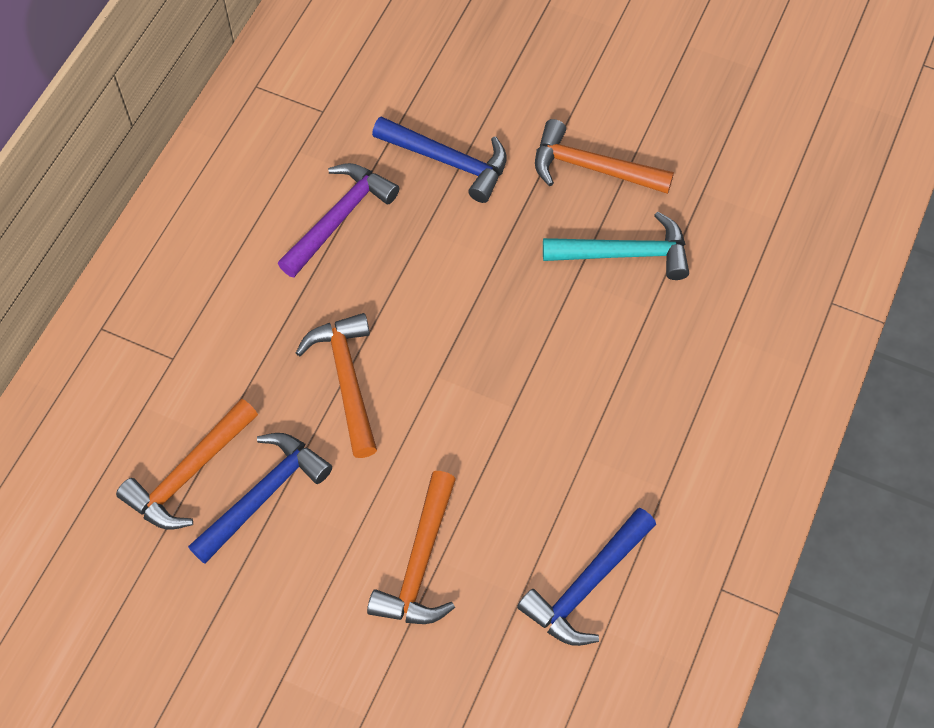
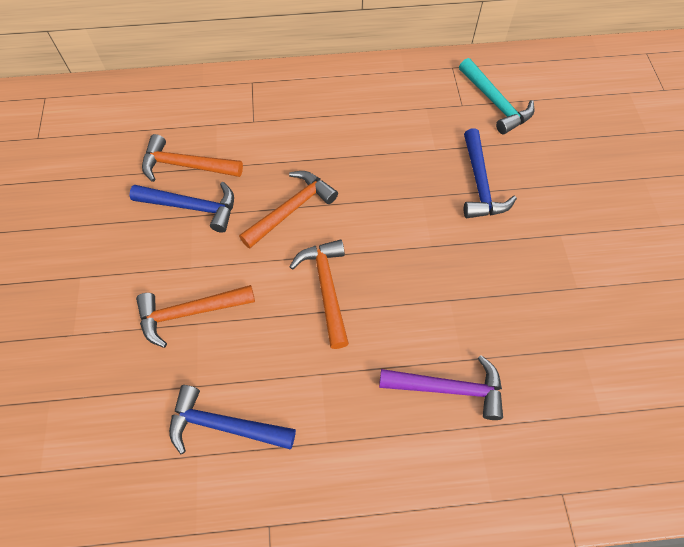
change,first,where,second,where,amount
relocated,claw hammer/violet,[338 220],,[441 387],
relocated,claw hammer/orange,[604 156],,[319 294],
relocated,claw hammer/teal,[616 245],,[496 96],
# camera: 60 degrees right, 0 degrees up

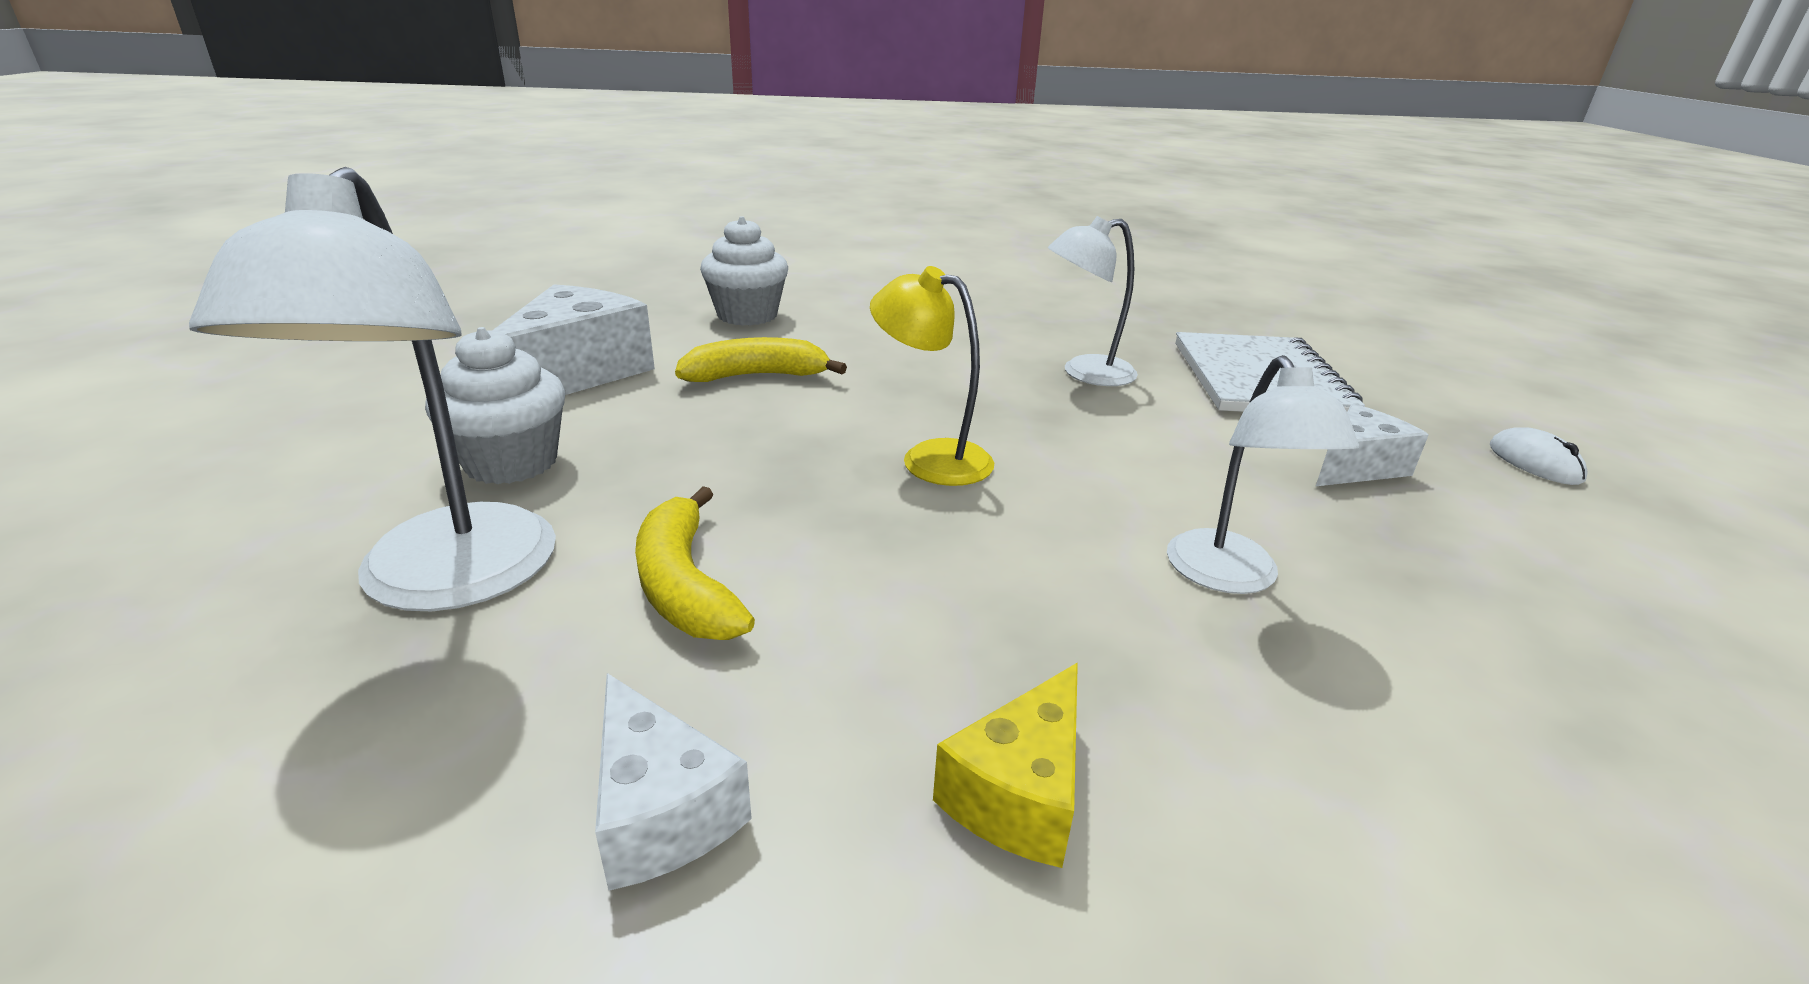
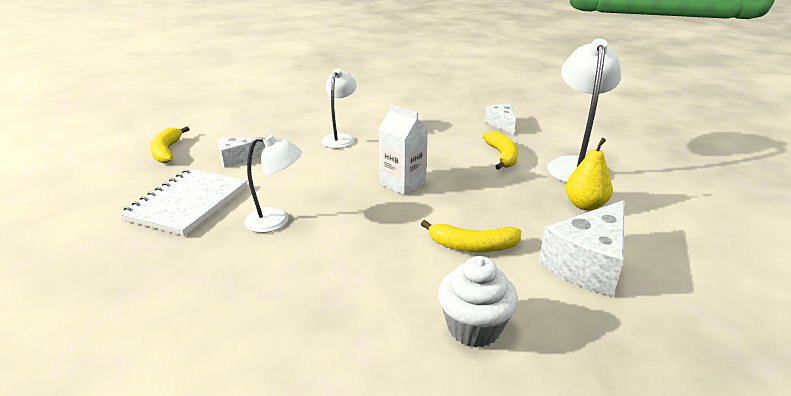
change,first,where,second,where,amount
exchanged,cupcake/white,[495 405],toy pear/bright yellow,[589 174],
exchanged,reading lamp/bright yellow,[932 376],carton/white,[403 150],
missing,cheese wedge/bright yellow,[1005 765],,,
exchanged,computer mouse/white,[1538 456],banana fruit/bright yellow,[169 144],
# camera: 160 degrees left, 0 degrees up

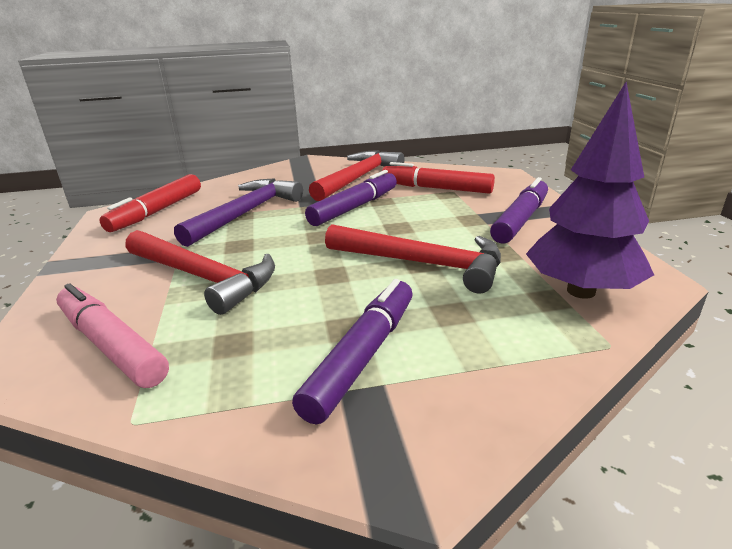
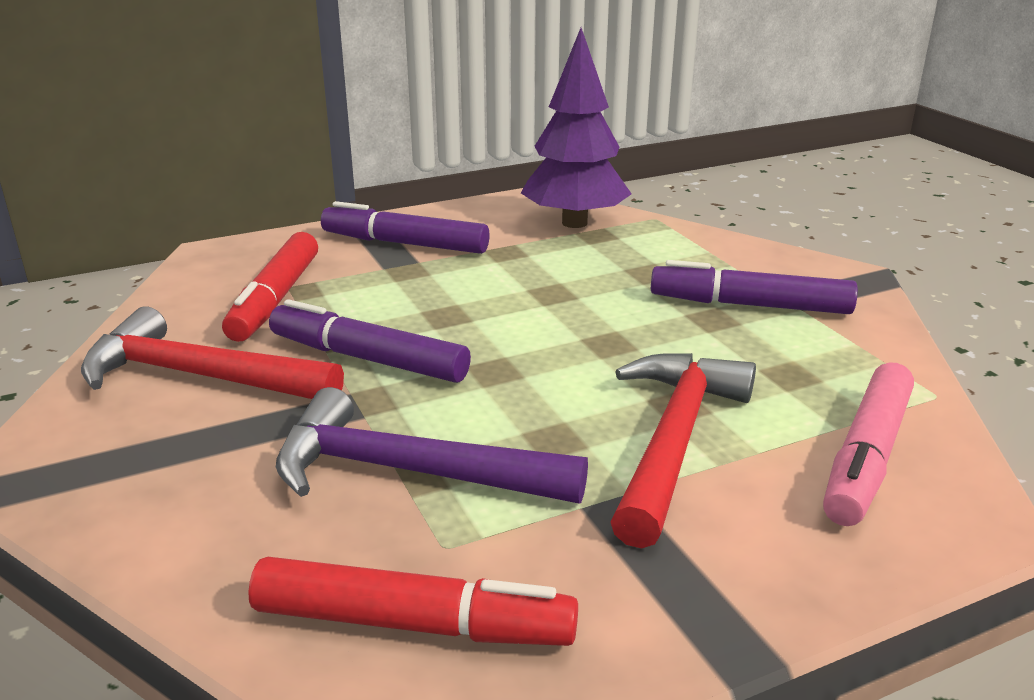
change,first,where,second,where,amount
missing,claw hammer/scarlet,[413 259],,,
# camera: 105 degrees left, 0 degrees up

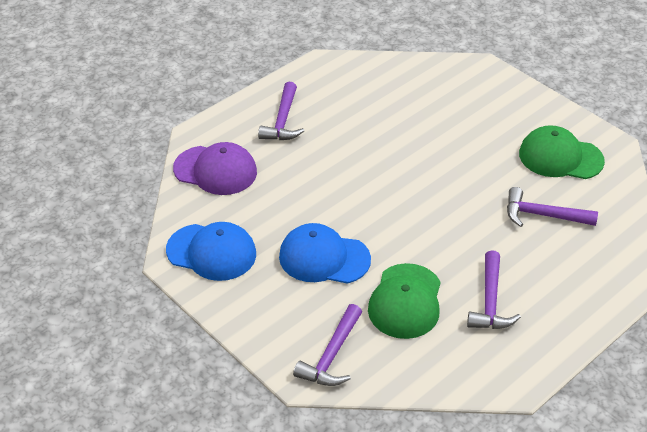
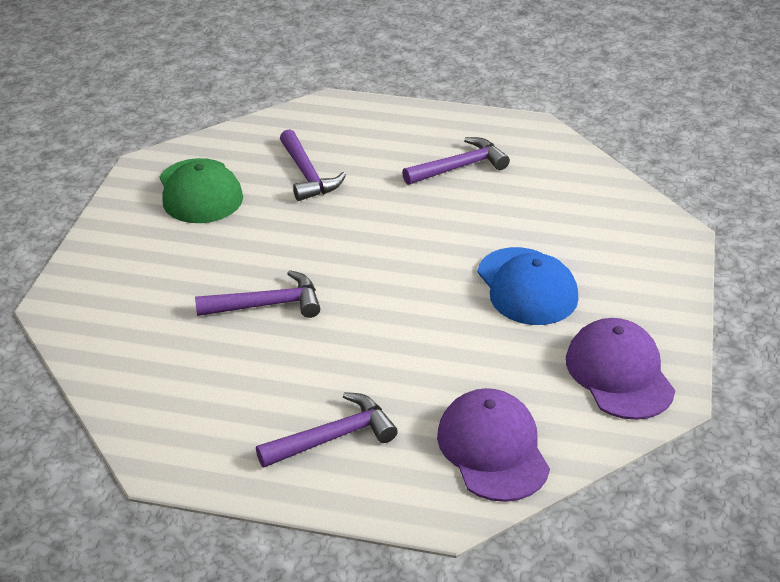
change,first,where,second,where,amount
colour,baseball cap/blue,[211 251],baseball cap/violet,[620 369],
relocated,claw hammer/violet,[327 345],,[257 294],
missing,baseball cap/emerald,[404 301],,,
# camera: 125 degrees left, 5 degrees down

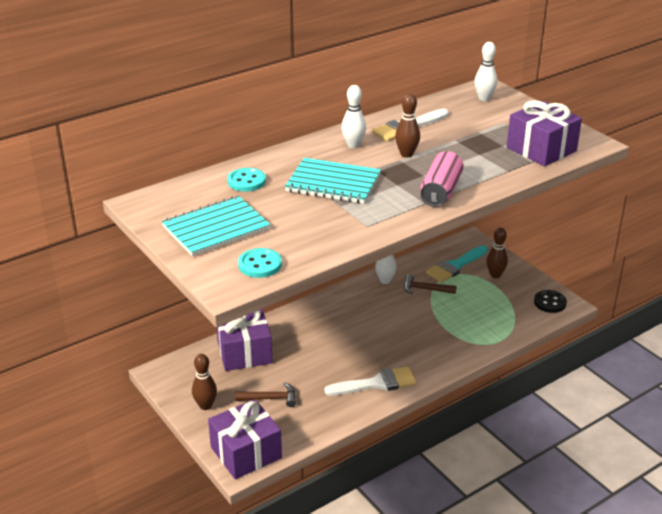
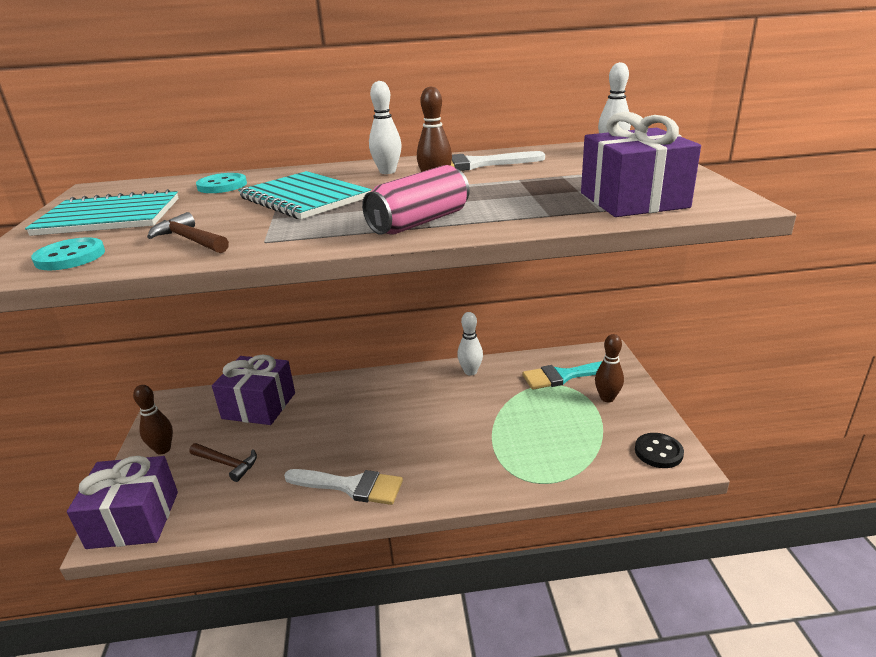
change,first,where,second,where,amount
relocated,claw hammer/russet,[430 284],,[188 232],
# camera: 30 degrees right, 5 degrees down

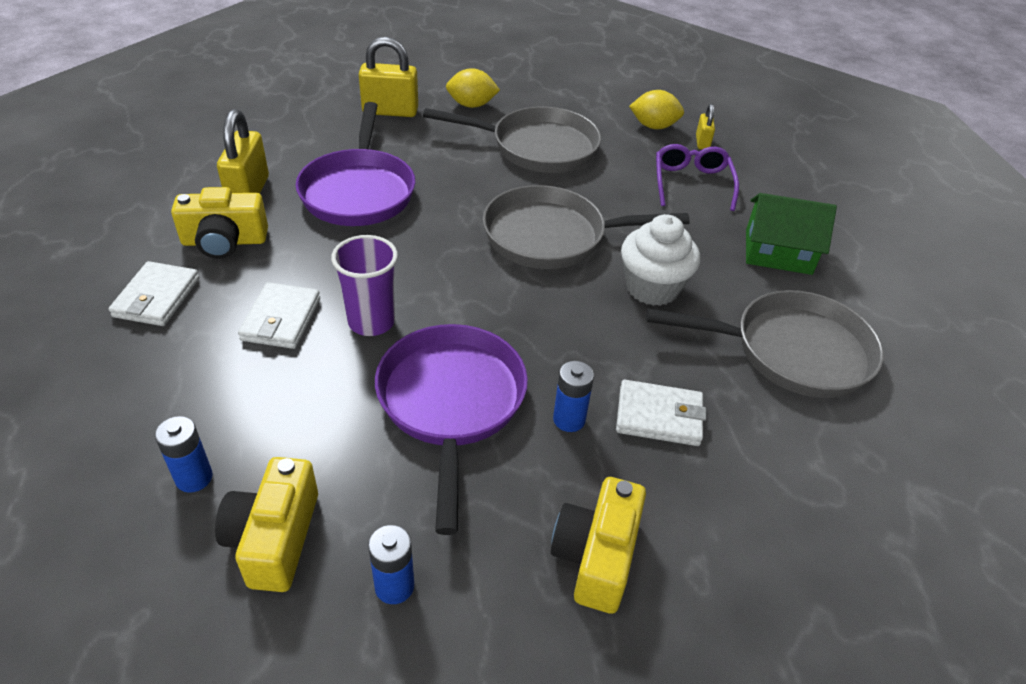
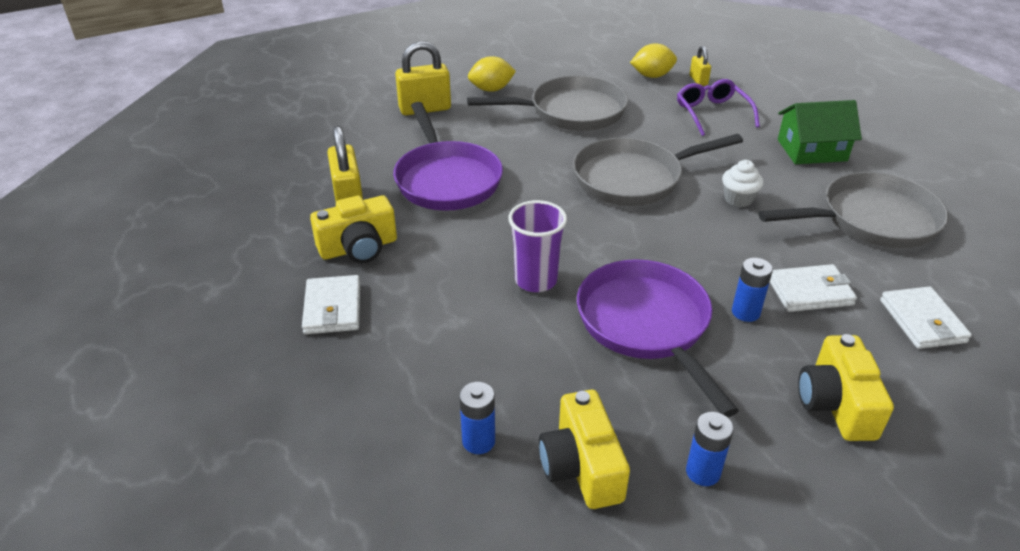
change,first,where,second,where,amount
relocated,wallet/white,[279 315],,[926 318],
size,cupcake/white,[660 260],,[742 183],x0.60
# camera: 15 degrees left, 5 degrees down

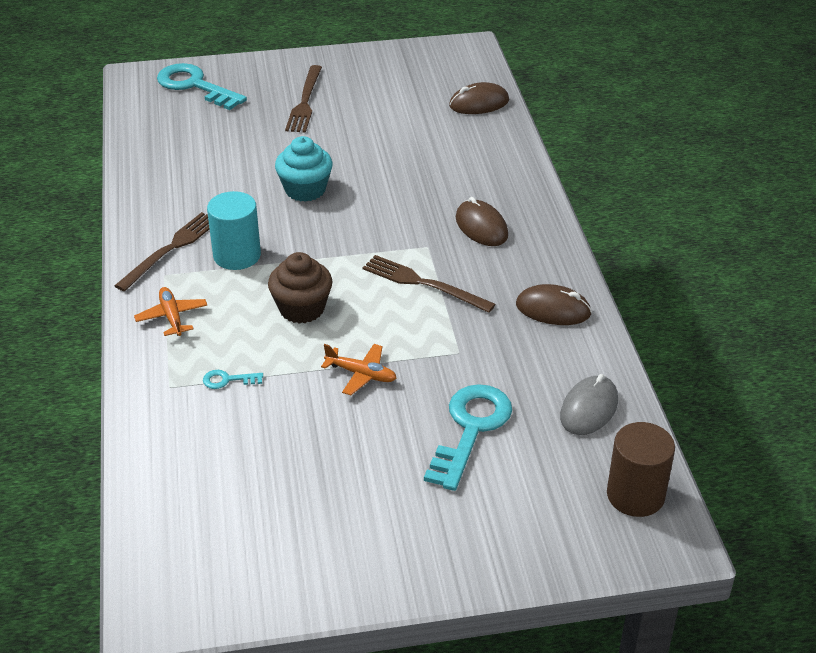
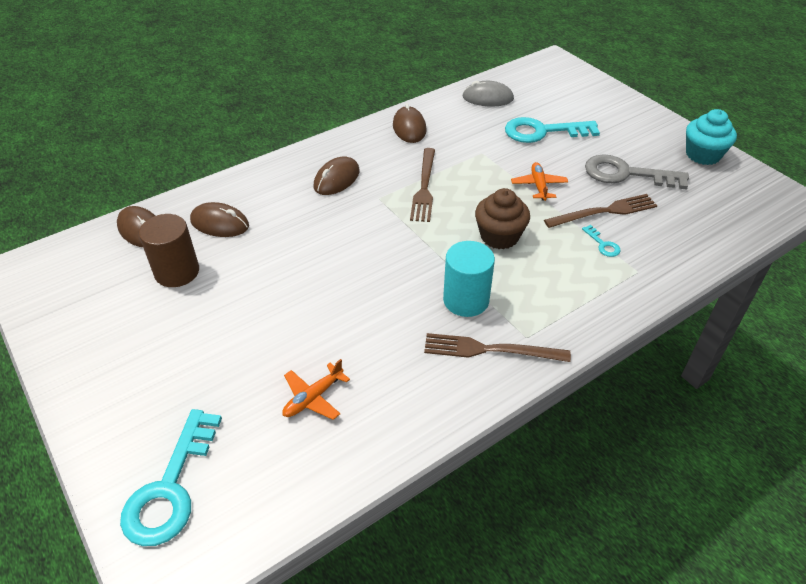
change,first,where,second,where,amount
relocated,plane/orange,[171 311],,[316 389],
relocated,cupcake/teal,[304 169],,[711 137],
relocated,table fork/russet,[303 99],,[600 211],
relocated,cylinder/russet,[641 469],,[169 250],
appeared,,,computer mouse/russet,[219 219],
appeared,,,key/ash-grey,[637 171],
# camera: 115 degrees left, 5 degrees up

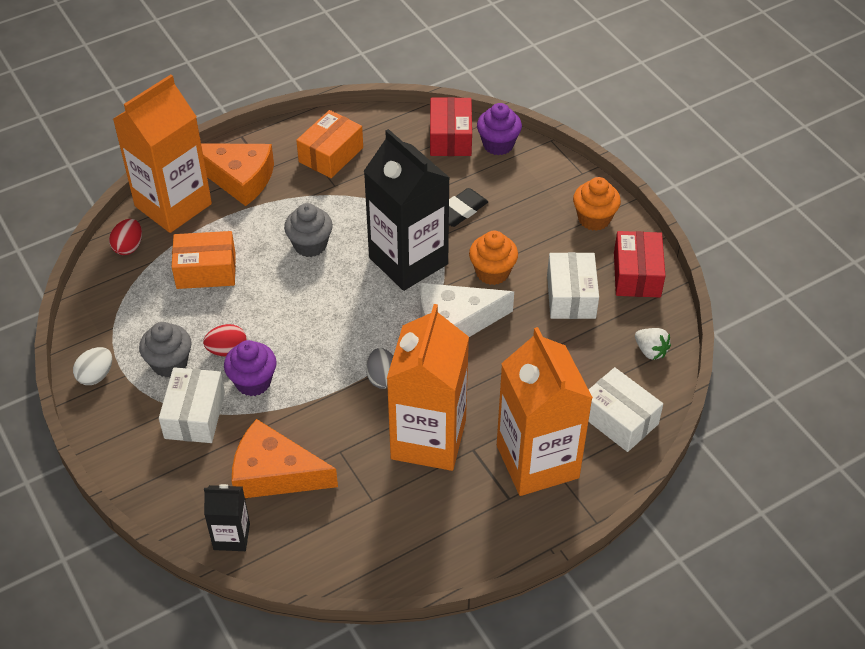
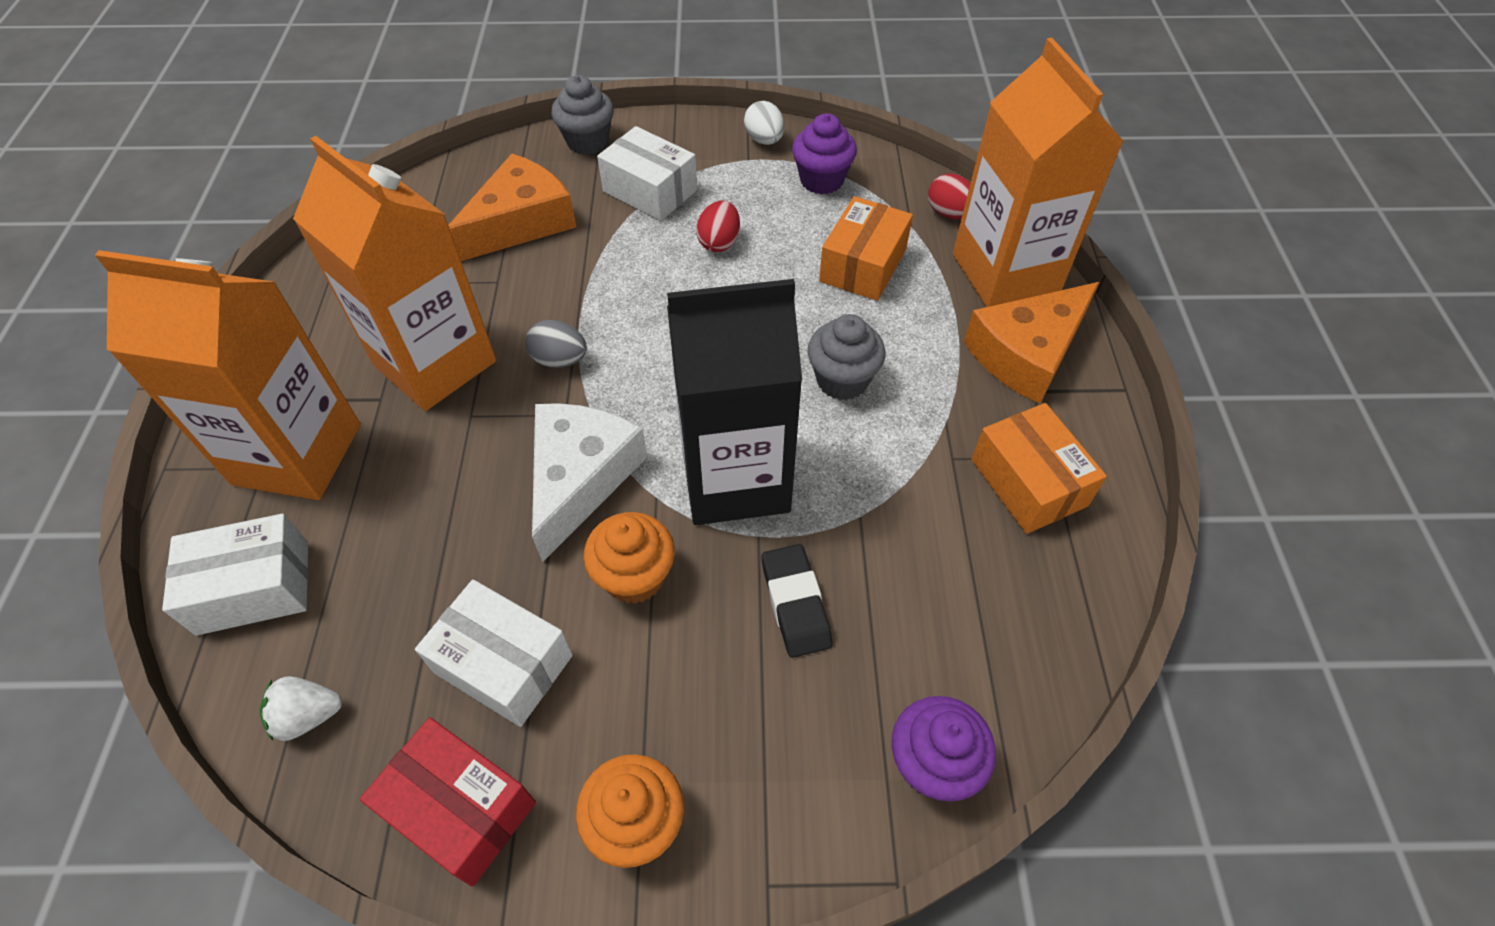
change,first,where,second,where,amount
relocated,cupcake/ash-grey,[165 350],,[582 115],
missing,carton/black,[227 517],,,
relocated,cupcake/violet,[250 368],,[824 154],
missing,parcel/scarlet,[451 126],,,
# camera: 120 degrees right, 5 degrees up

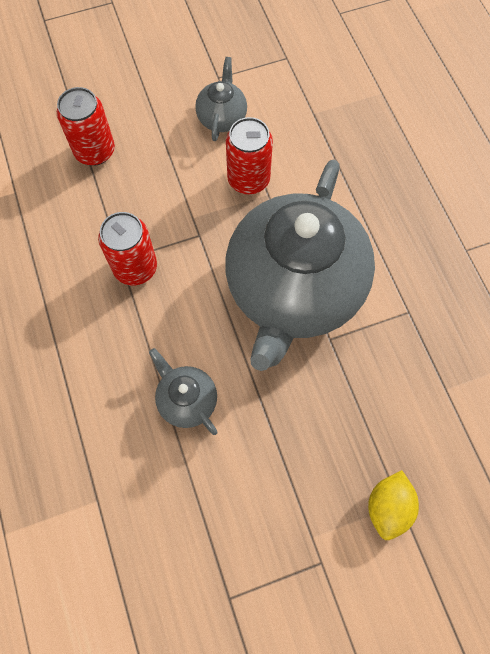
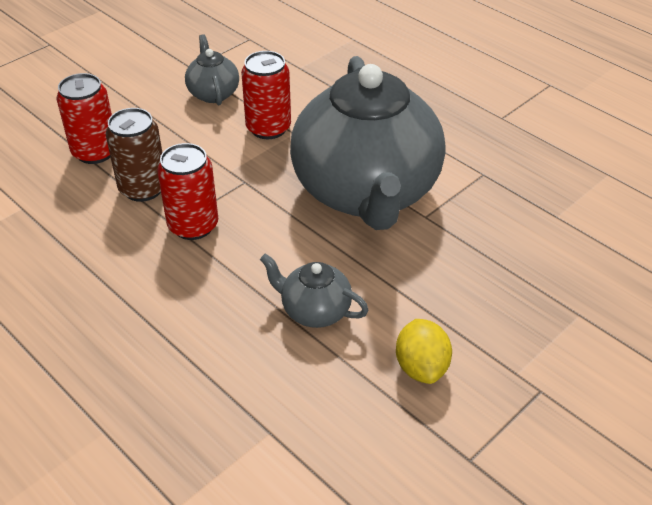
change,first,where,second,where,amount
relocated,citrus fruit/bright yellow,[393 505],,[424 351],
appeared,,,tin/russet,[134 155],
# camera: 25 degrees left, 25 degrees down

